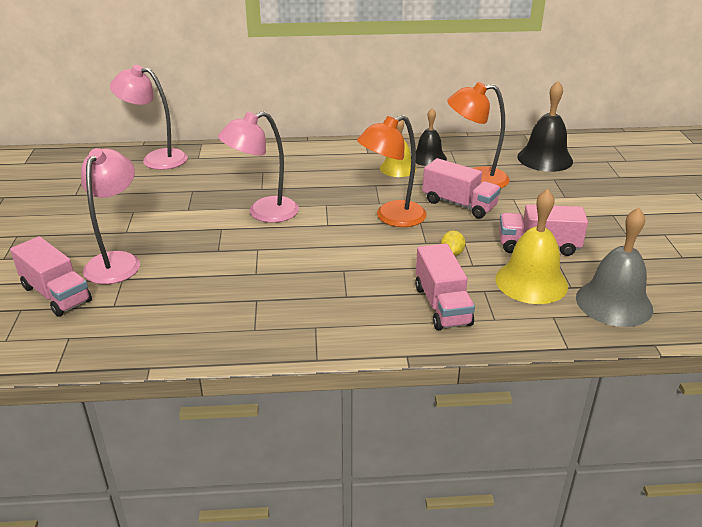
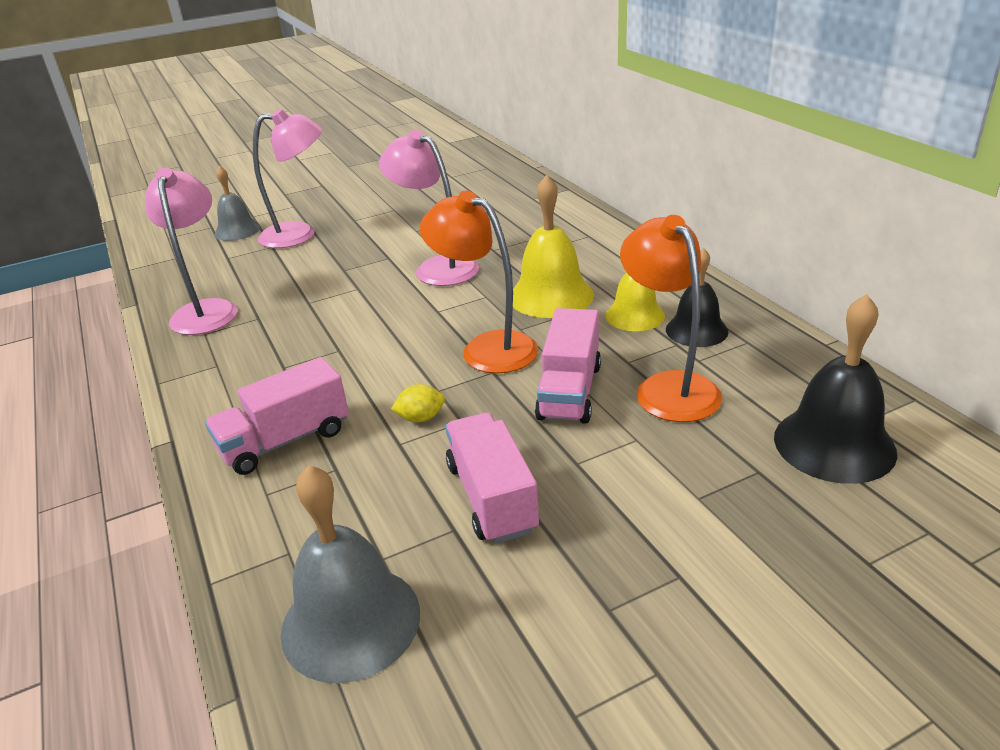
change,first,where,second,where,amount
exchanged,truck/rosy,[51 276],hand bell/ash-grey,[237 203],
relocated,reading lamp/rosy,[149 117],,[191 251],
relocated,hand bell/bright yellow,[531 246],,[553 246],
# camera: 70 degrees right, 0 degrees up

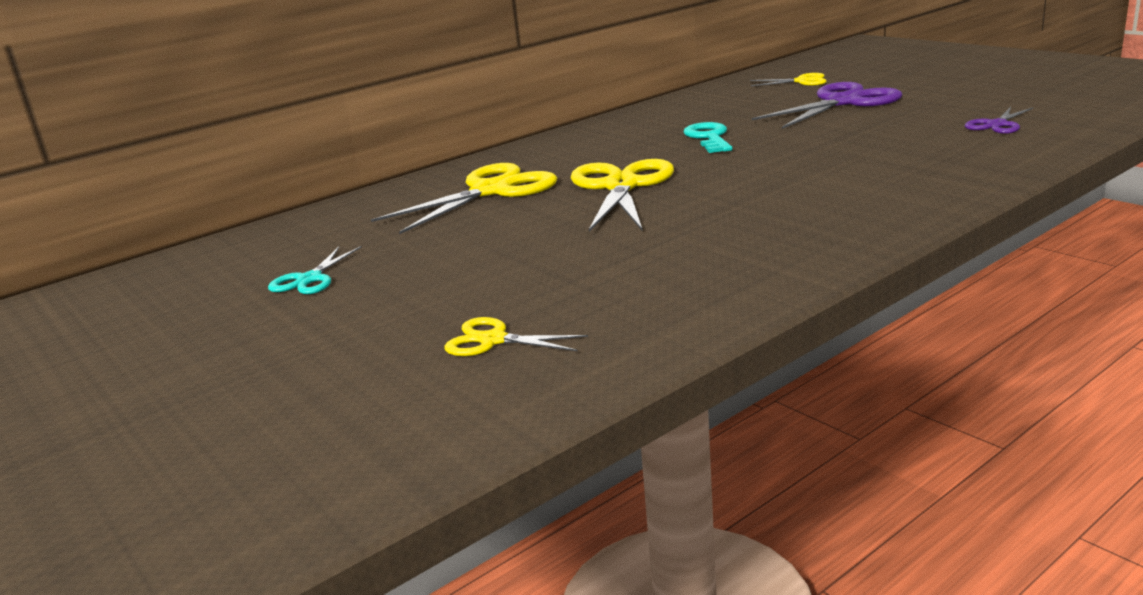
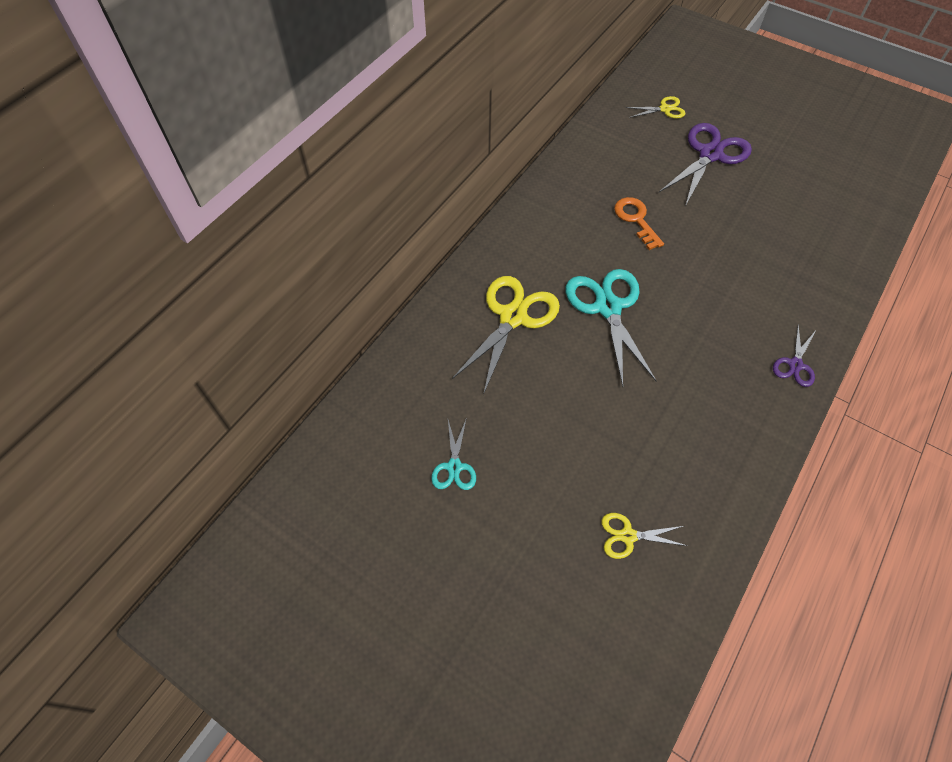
change,first,where,second,where,amount
colour,scissors/bright yellow,[622 195],scissors/teal,[611 327],
colour,key/teal,[707 137],key/orange,[639 223],
relocated,scissors/violet,[999 120],,[794 356],
# camera: 20 degrees left, 35 degrees up

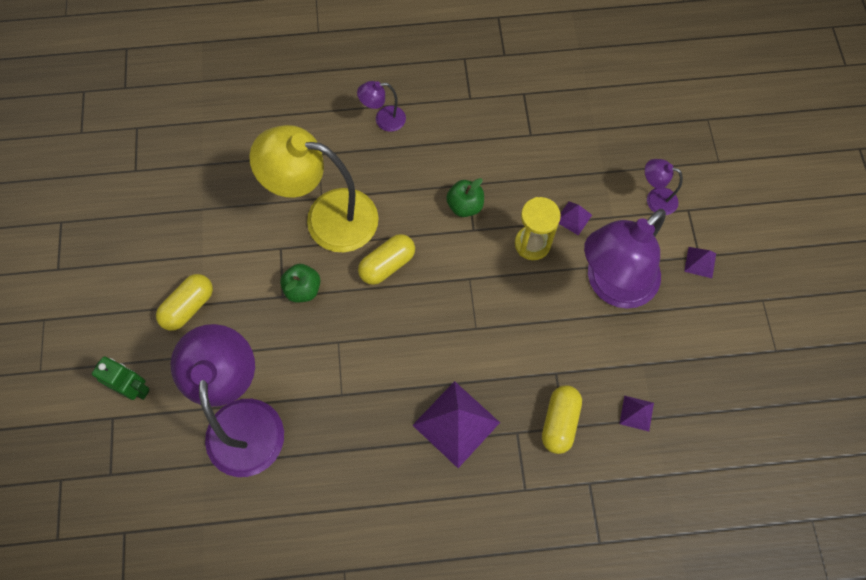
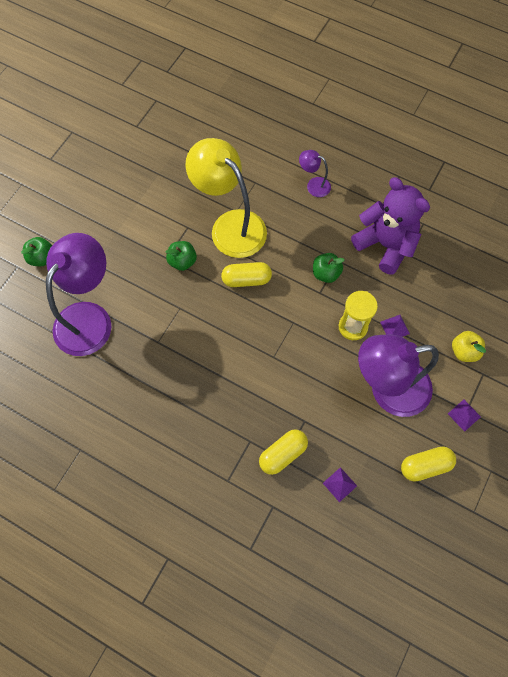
change,first,where,second,where,amount
exchanged,robot/emerald,[120 378],toy apple/emerald,[36 251],
relocated,capsule/bright yellow,[184 302],,[428 463],
missing,pyramid/violet,[456 424],,,
exchanged,reading lamp/violet,[664 187],toy apple/bright yellow,[469 346],
appeared,,,teddy bear/violet,[390 226],
# camera: 35 degrees right, 0 degrees up

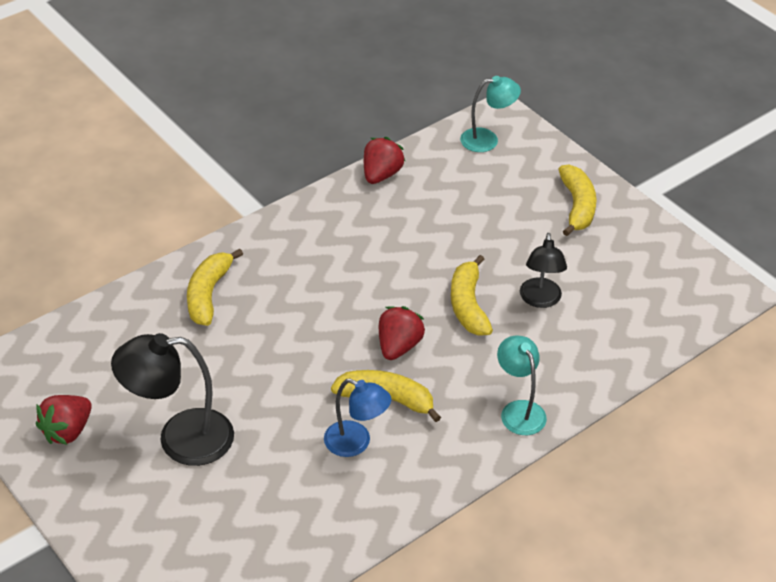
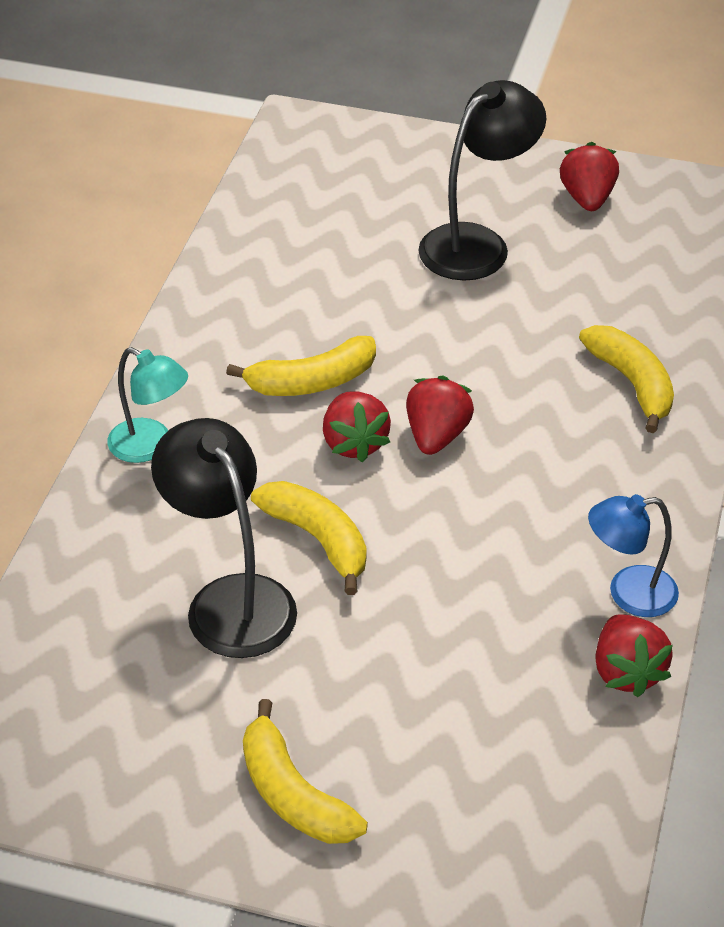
change,first,where,second,where,amount
relocated,reading lamp/blue,[357 417],,[633 555],
missing,reading lamp/teal,[490 114],,,
size,reading lamp/black,[543 270],,[224 538],x1.58
appeared,,,strawberry/scarlet,[440 415],
# camera: 145 degrees right, 0 degrees up

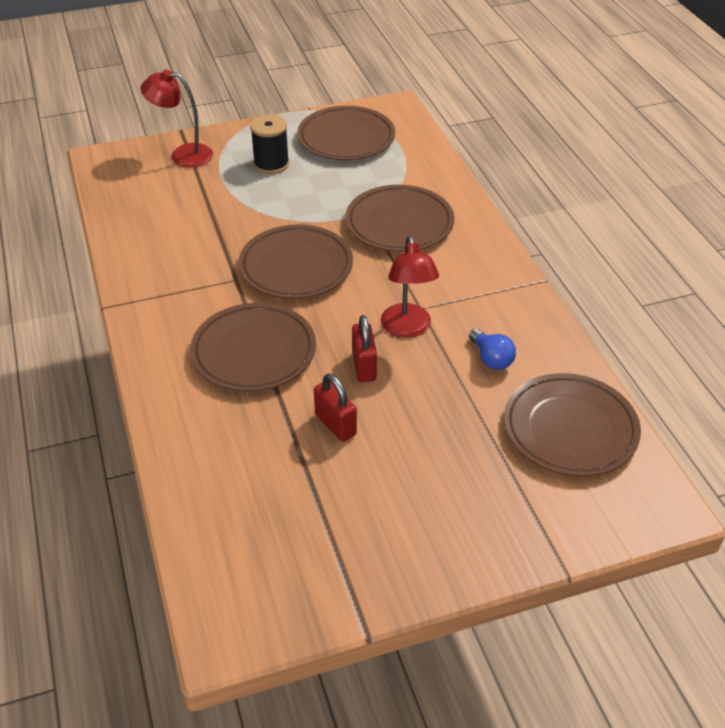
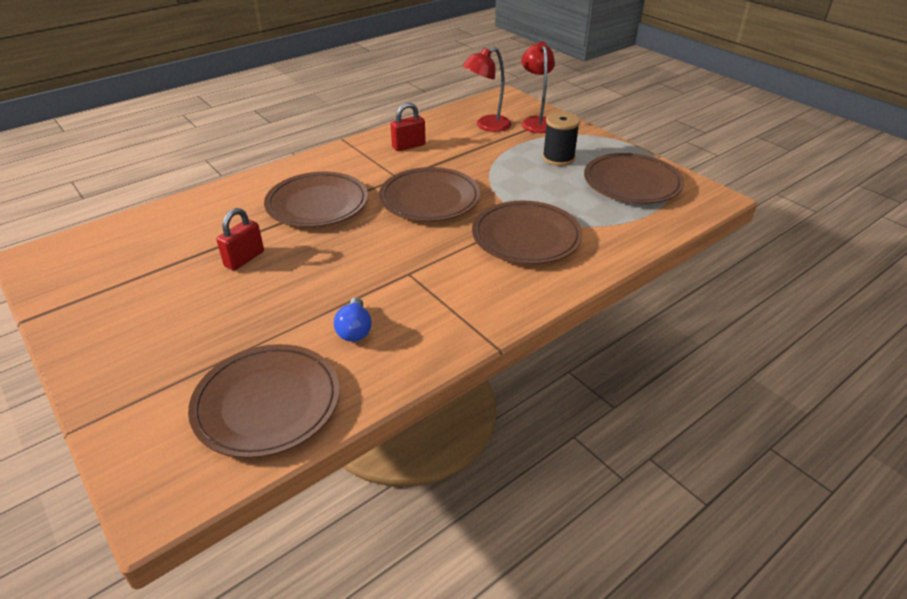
change,first,where,second,where,amount
relocated,padlock/scarlet,[364 348],,[408 127],
relocated,reading lamp/scarlet,[410 287],,[487 89],
spun,light bulb/blue,[492 349],,[353 319],45 degrees counterclockwise
# camera: 70 degrees right, 5 degrees down

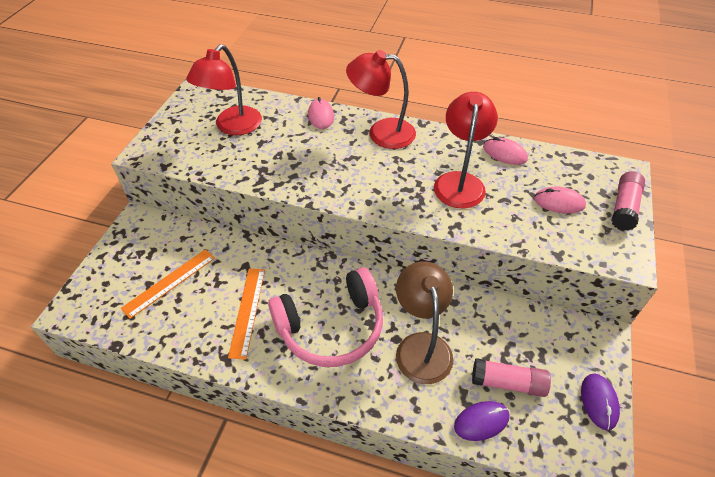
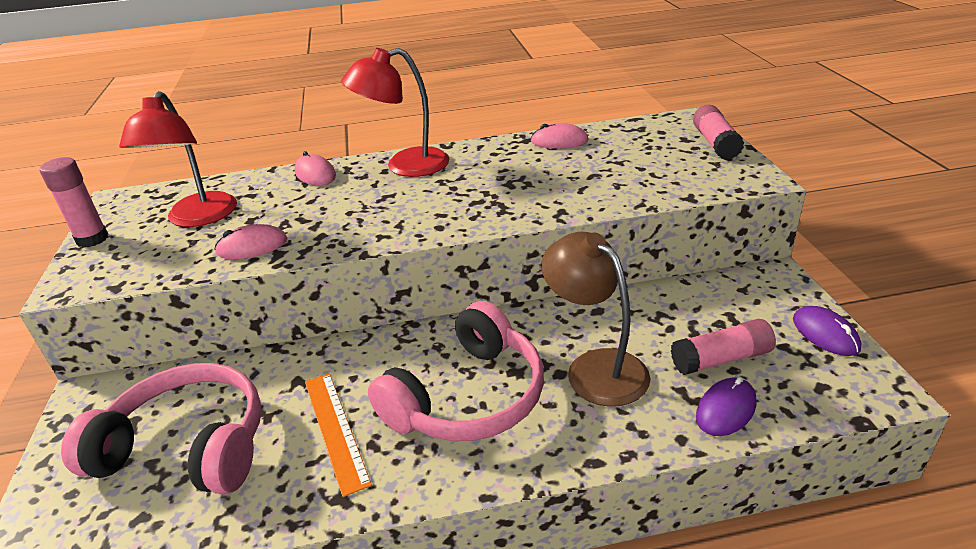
change,first,where,second,where,amount
exchanged,straightedge/orange,[168 284],headphones/rosy,[161 428],
missing,reading lamp/scarlet,[466 150],,,
relocated,computer mouse/rosy,[560 200],,[251 241],
appeared,,,glue/rosy,[74 202],
# camera: 25 degrees left, 15 degrees down

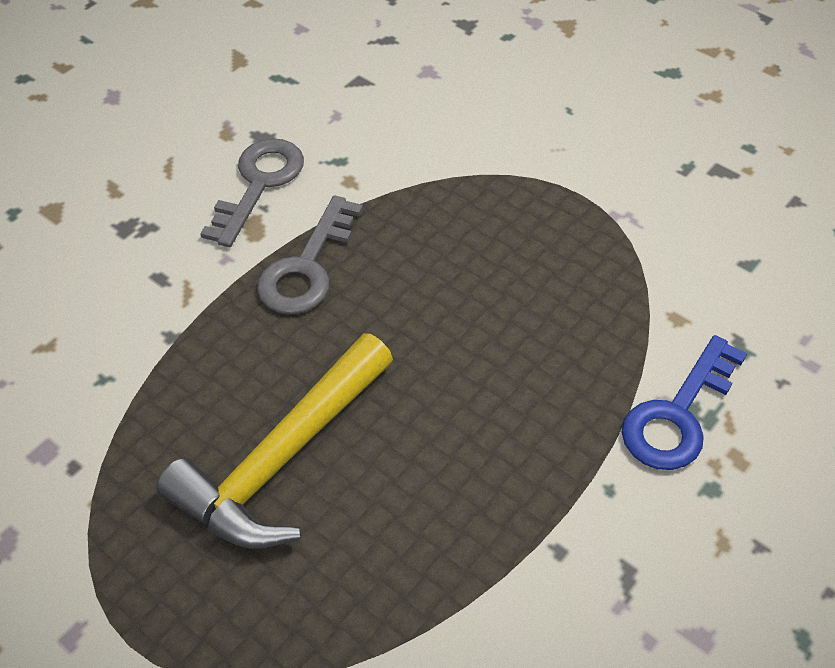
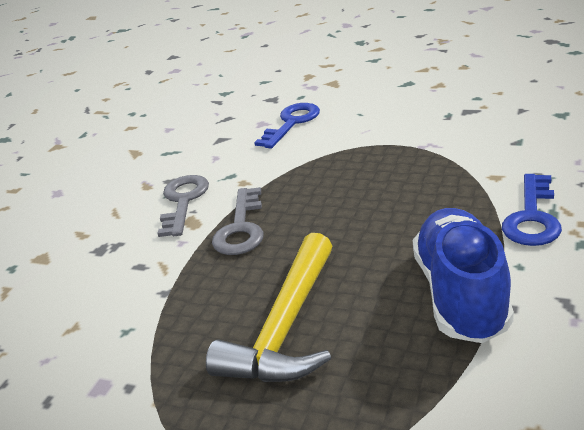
change,first,where,second,where,amount
appeared,,,key/blue,[287 125],
appeared,,,sneaker/blue,[463 275],
# camera: 15 degrees left, 20 degrees down

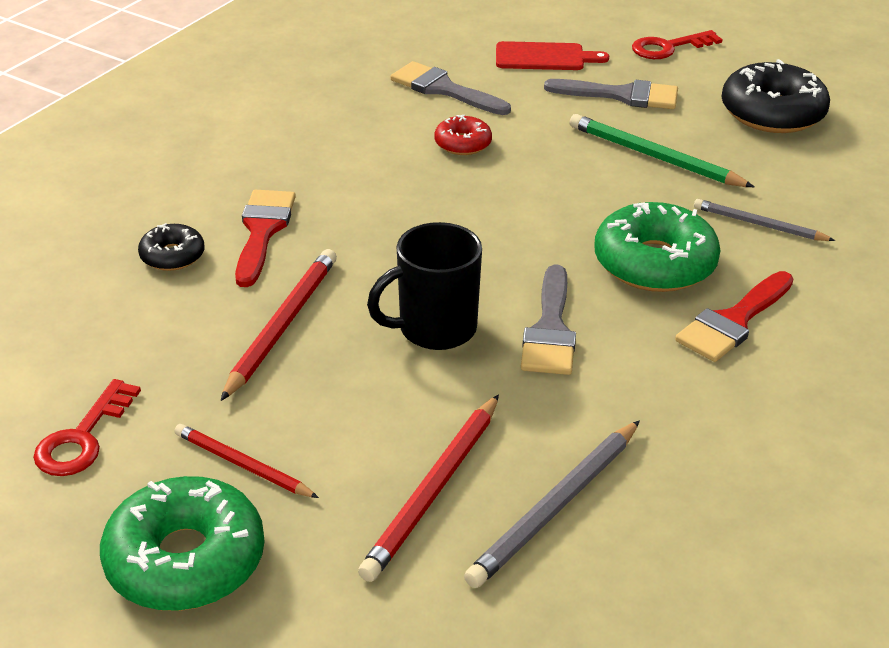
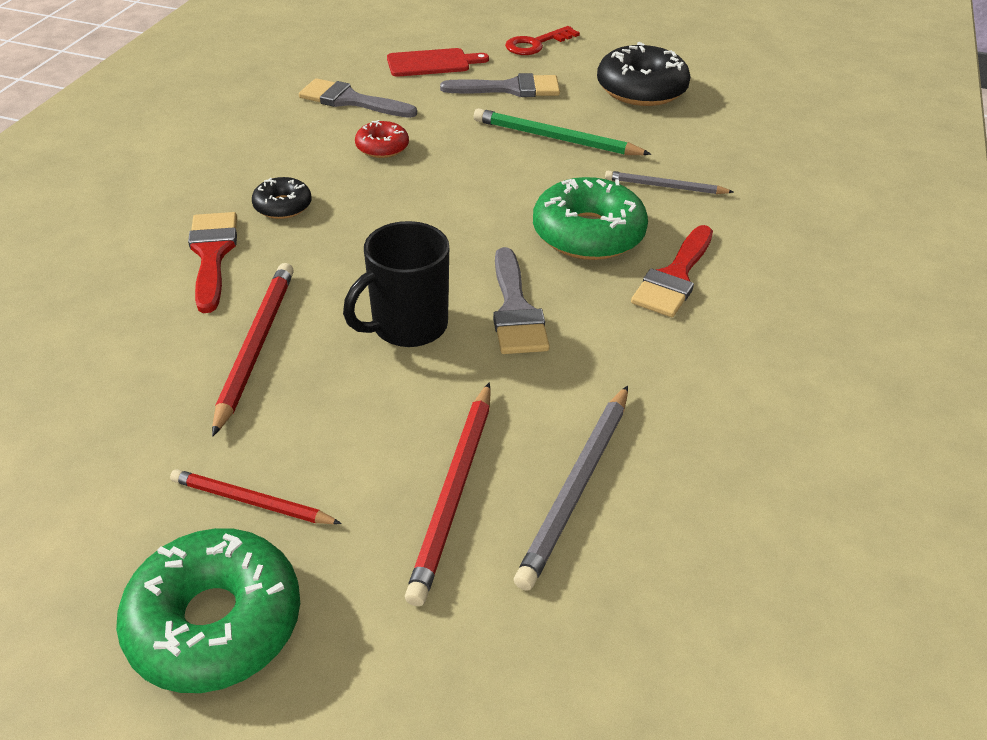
change,first,where,second,where,amount
missing,key/scarlet,[87 427],,,
relocated,doughnut/black,[171 247],,[282 198],
# camera: 15 degrees left, 5 degrees up

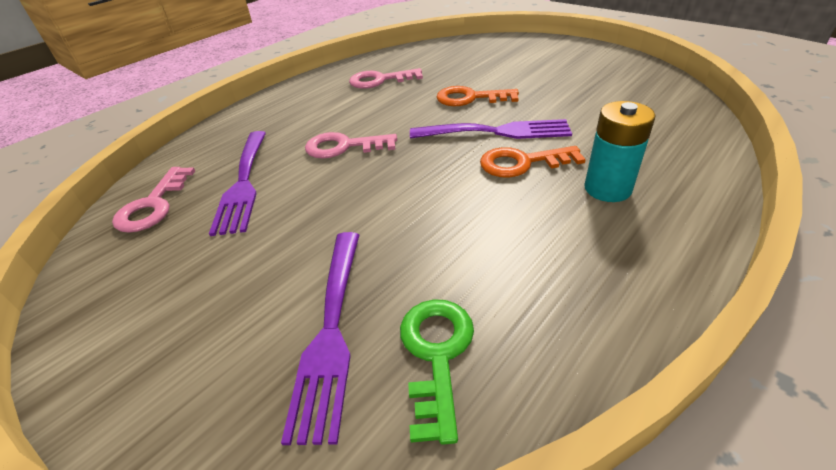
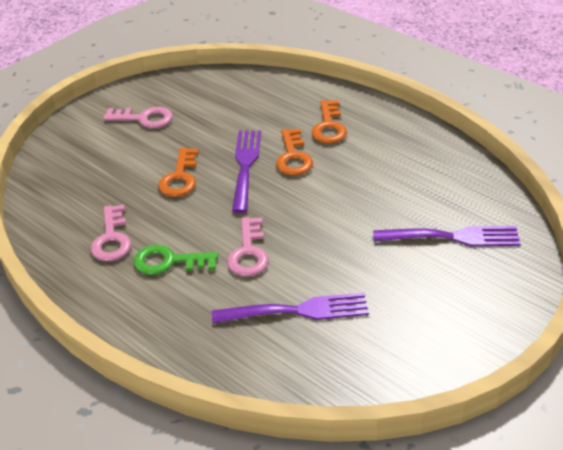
change,first,where,second,where,amount
relocated,key/rosy,[153 200],,[138 117],
relocated,key/emerald,[437 372],,[176 260],
exchanged,AA battery/teal,[619 151],key/orange,[329 122],
# camera: 90 degrees left, 0 degrees up

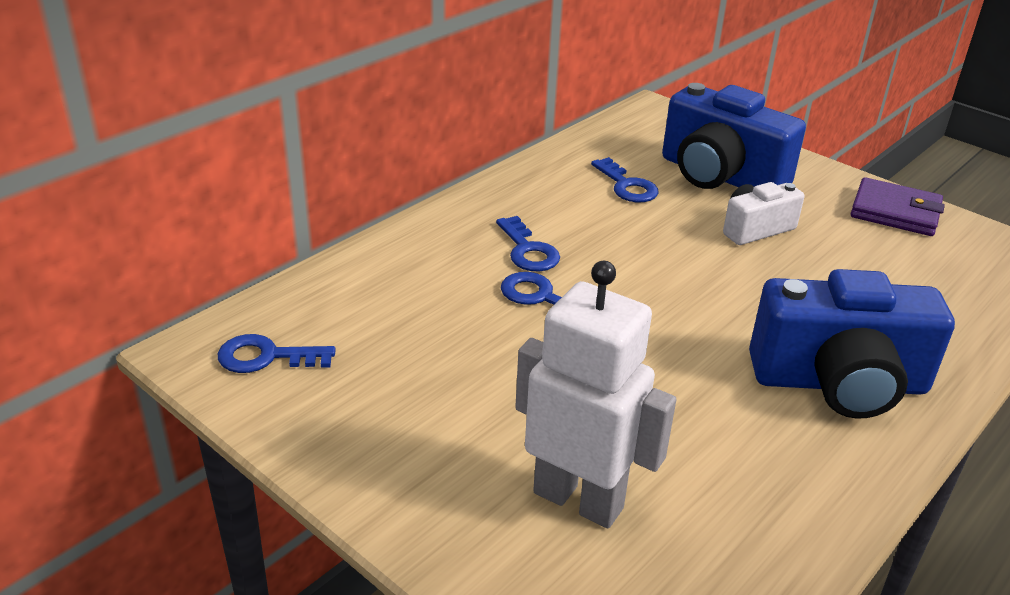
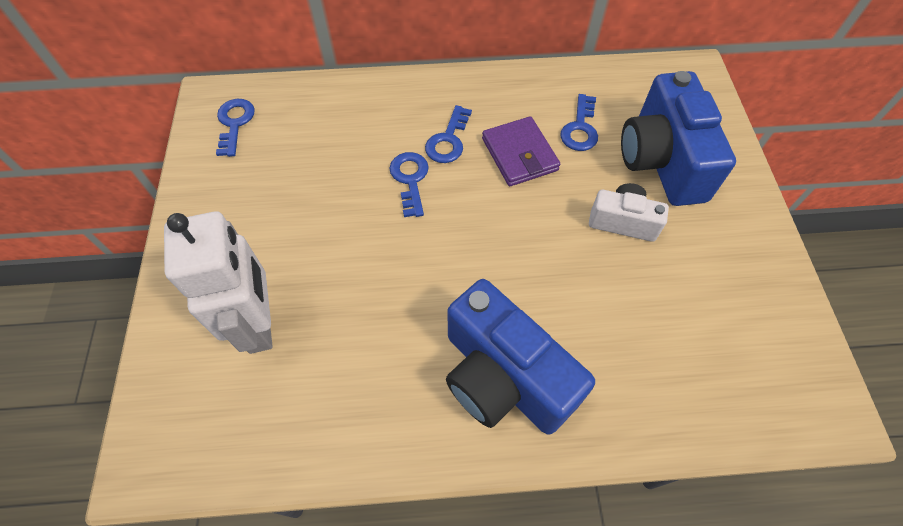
change,first,where,second,where,amount
spun,key/blue,[277 353],,[235 128],45 degrees clockwise
relocated,wallet/violet,[898 206],,[521 151],
# camera: 45 degrees right, 25 degrees up

